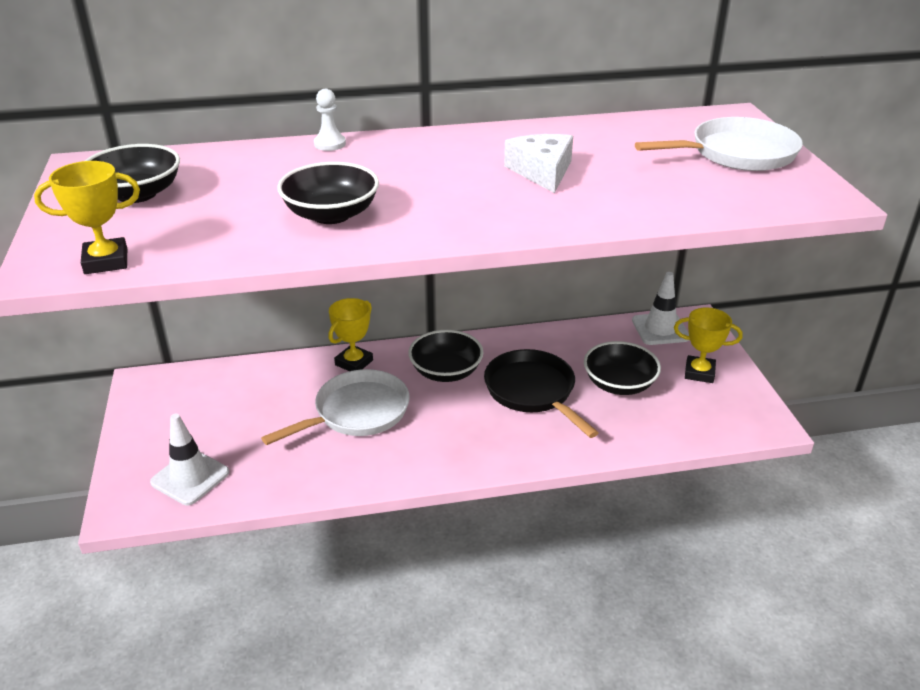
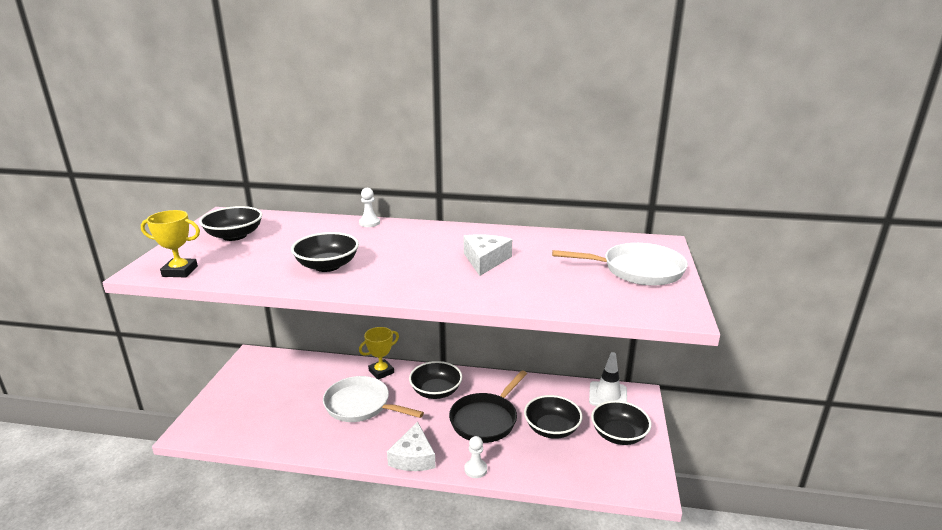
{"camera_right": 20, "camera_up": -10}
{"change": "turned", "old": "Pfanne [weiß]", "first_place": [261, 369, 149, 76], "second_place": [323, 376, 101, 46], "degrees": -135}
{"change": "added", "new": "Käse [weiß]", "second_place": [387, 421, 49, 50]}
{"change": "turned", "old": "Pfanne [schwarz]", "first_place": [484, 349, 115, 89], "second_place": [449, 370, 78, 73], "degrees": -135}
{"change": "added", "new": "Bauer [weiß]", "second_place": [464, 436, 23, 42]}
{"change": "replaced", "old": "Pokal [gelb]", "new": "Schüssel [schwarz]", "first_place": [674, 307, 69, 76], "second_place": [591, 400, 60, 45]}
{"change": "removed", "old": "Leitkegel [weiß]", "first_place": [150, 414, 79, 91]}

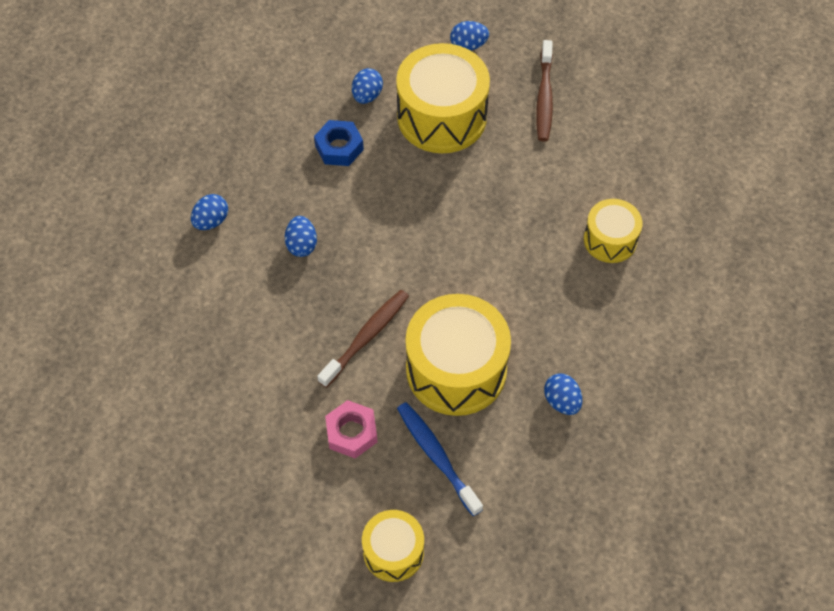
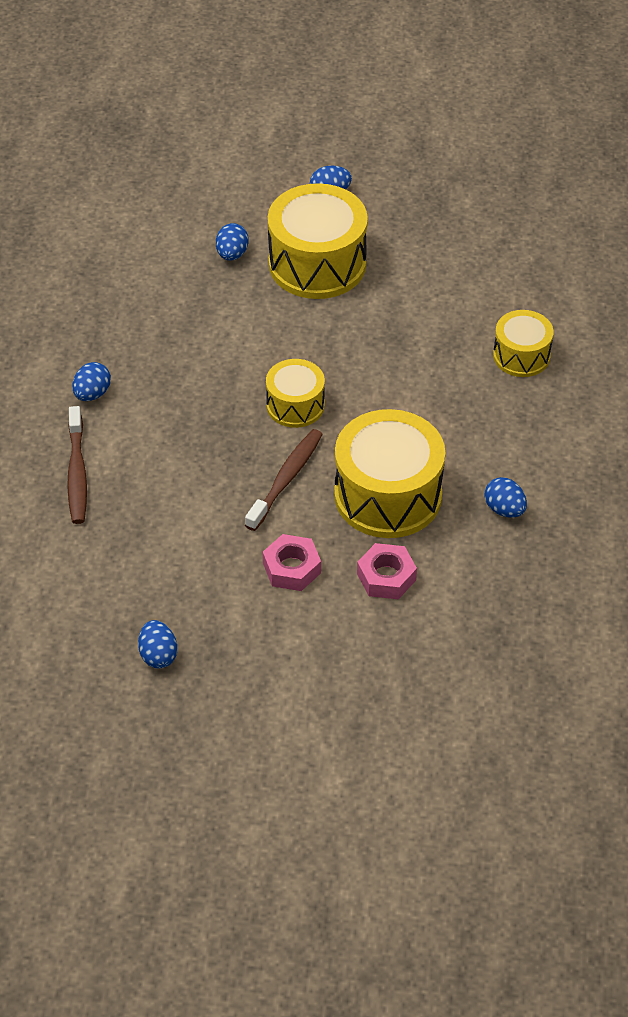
{"camera_right": -10, "camera_up": -10}
{"change": "moved", "old": "Zahnbürste [braun]", "first_place": [536, 40, 17, 102], "second_place": [67, 406, 20, 118]}
{"change": "moved", "old": "Ei [blau]", "first_place": [285, 216, 32, 41], "second_place": [138, 620, 39, 48]}
{"change": "moved", "old": "Trommel [gelb]", "first_place": [362, 510, 62, 72], "second_place": [266, 359, 59, 69]}
{"change": "replaced", "old": "Zahnbürste [blau]", "new": "Sechskantmutter [rosa]", "first_place": [397, 402, 86, 114], "second_place": [357, 543, 60, 56]}
{"change": "removed", "old": "Sechskantmutter [blau]", "first_place": [314, 120, 50, 46]}

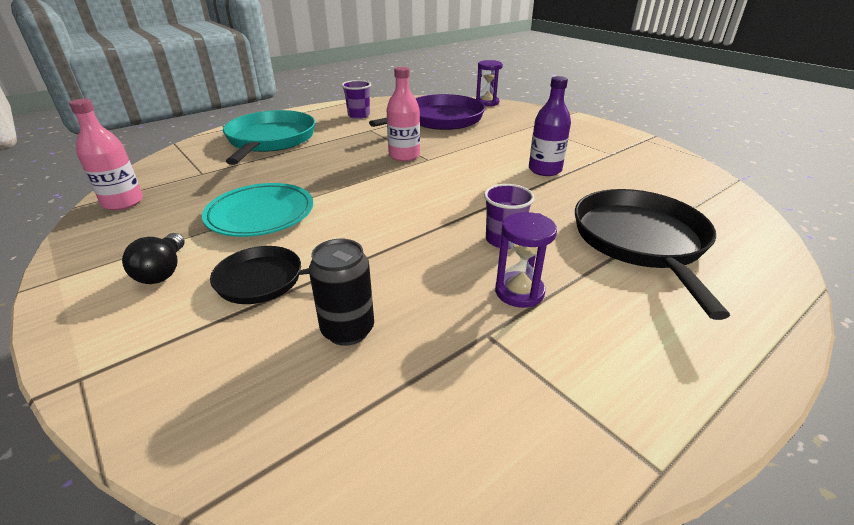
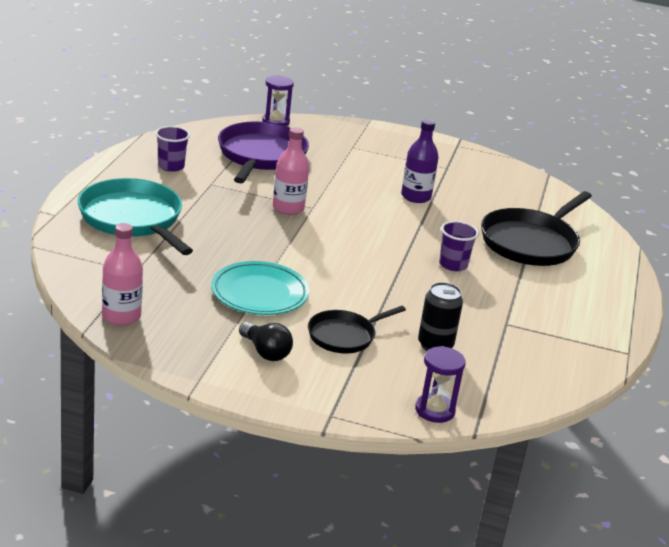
{"camera_right": -40, "camera_up": -5}
{"change": "moved", "old": "Sanduhr [lila]", "first_place": [495, 212, 62, 96], "second_place": [415, 346, 51, 77]}
{"change": "turned", "old": "Pfanne [schwarz]", "first_place": [575, 189, 155, 131], "second_place": [481, 191, 111, 75], "degrees": -105}

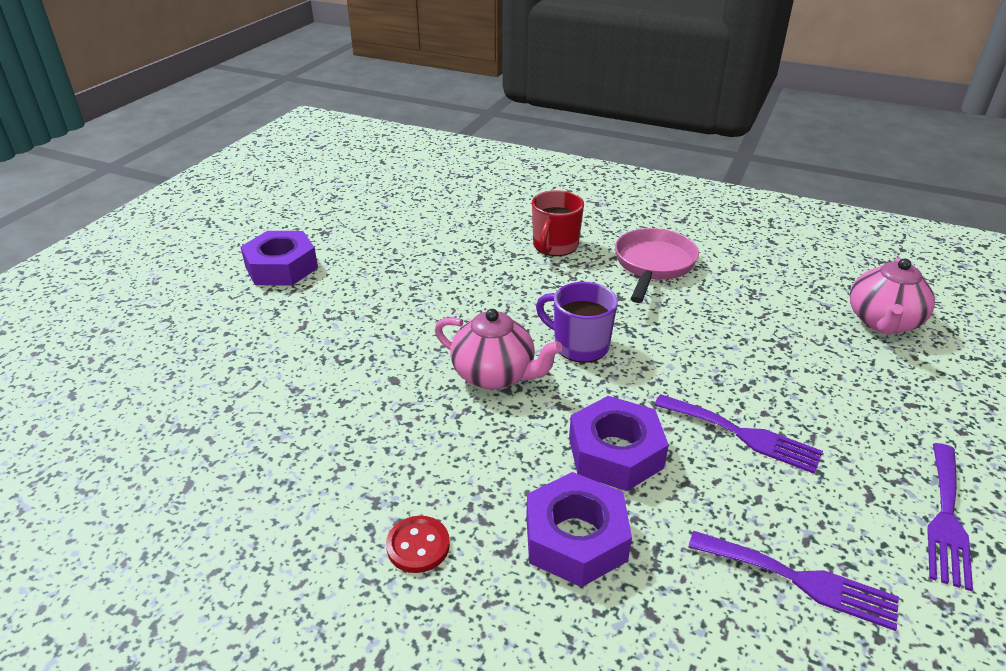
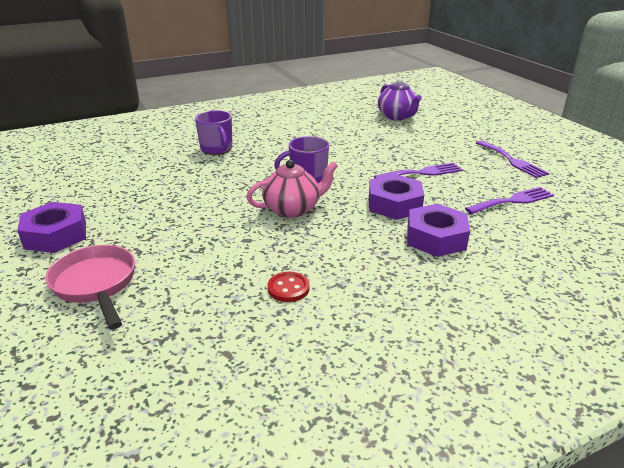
{"camera_right": -50, "camera_up": -5}
{"change": "moved", "old": "Pfanne [rosa]", "first_place": [615, 228, 84, 75], "second_place": [45, 245, 90, 85]}
{"change": "recoloured", "old": "Tasse [rot]", "new": "Tasse [lila]", "first_place": [532, 190, 52, 66], "second_place": [195, 110, 37, 45]}
{"change": "moved", "old": "Knopf [rot]", "first_place": [386, 516, 64, 57], "second_place": [267, 272, 43, 30]}
{"change": "recoloured", "old": "Teekanne [rosa]", "new": "Teekanne [lila]", "first_place": [850, 258, 85, 77], "second_place": [378, 78, 44, 43]}

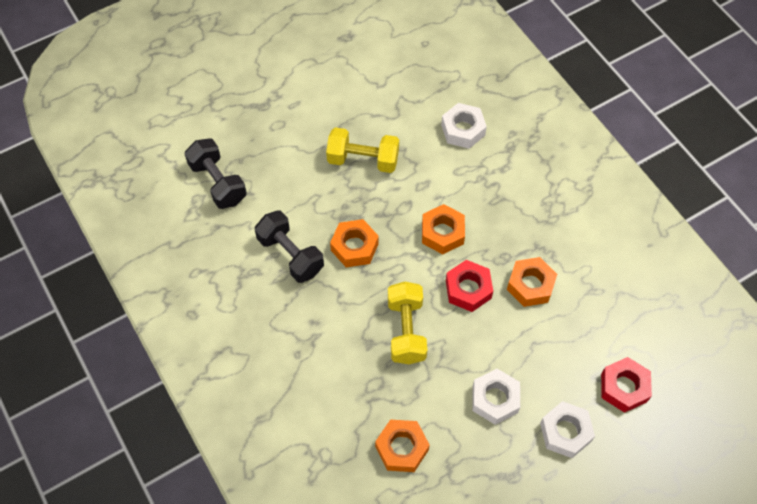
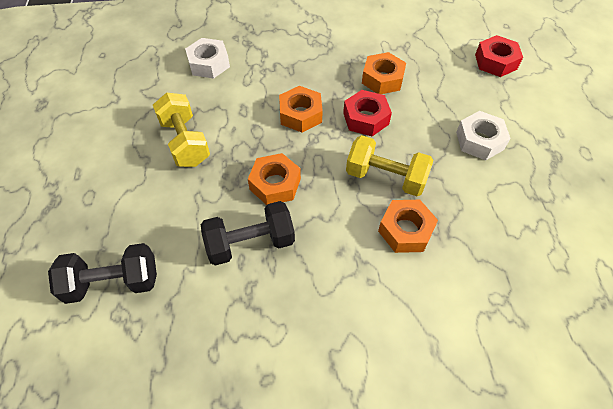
{"camera_right": -65, "camera_up": -5}
{"change": "turned", "old": "Hantel [gelb]", "first_place": [326, 127, 73, 46], "second_place": [153, 92, 57, 75], "degrees": -60}
{"change": "moved", "old": "Sechskantmutter [orange]", "first_place": [375, 420, 55, 52], "second_place": [378, 200, 60, 53]}
{"change": "removed", "old": "Sechskantmutter [weiß]", "first_place": [540, 401, 55, 57]}

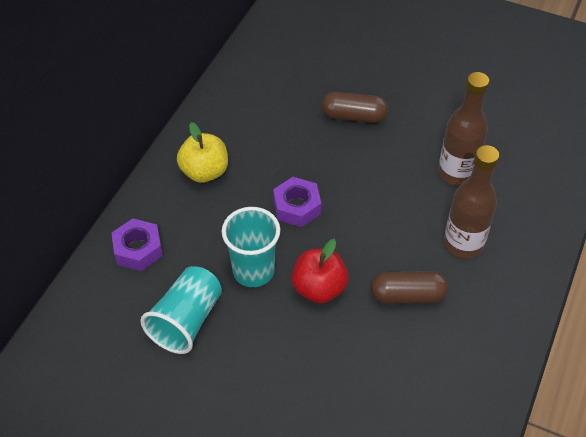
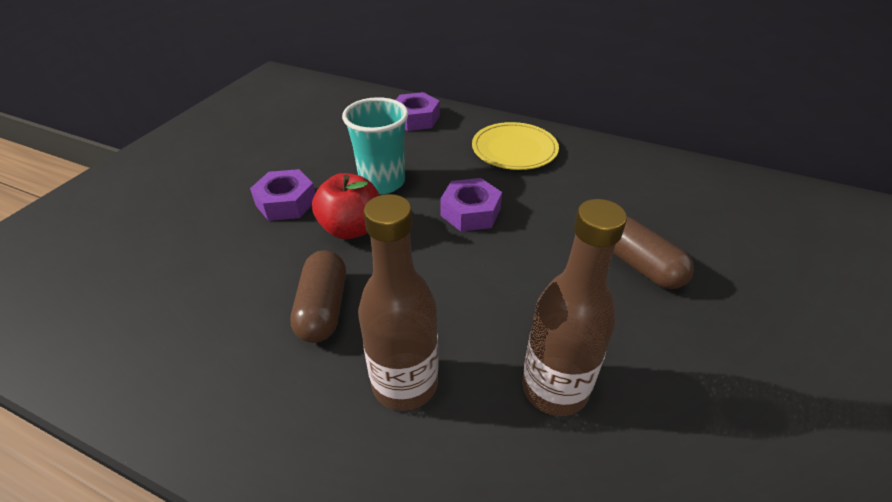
{"camera_right": 90, "camera_up": -10}
{"change": "added", "new": "Sechskantmutter [lila]", "second_place": [250, 169, 65, 52]}
{"change": "replaced", "old": "Apfel [gelb]", "new": "Teller [gelb]", "first_place": [177, 122, 51, 61], "second_place": [472, 122, 87, 48]}
{"change": "turned", "old": "Kapsel [braun]", "first_place": [322, 92, 66, 31], "second_place": [613, 217, 81, 72], "degrees": -45}
{"change": "removed", "old": "Becher [türkis]", "first_place": [140, 266, 82, 88]}

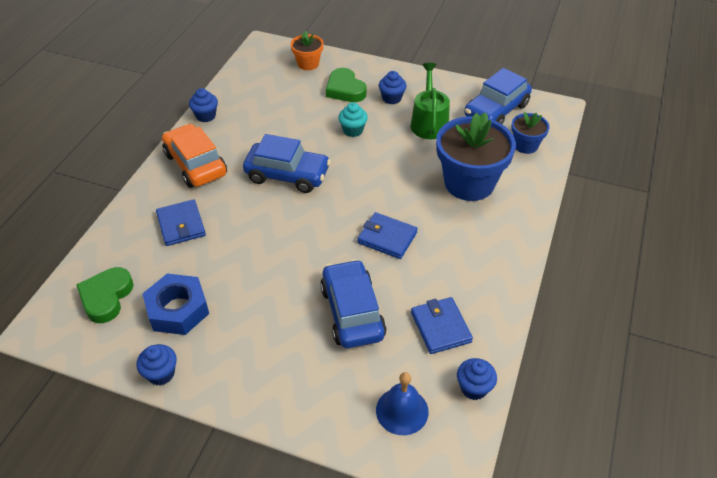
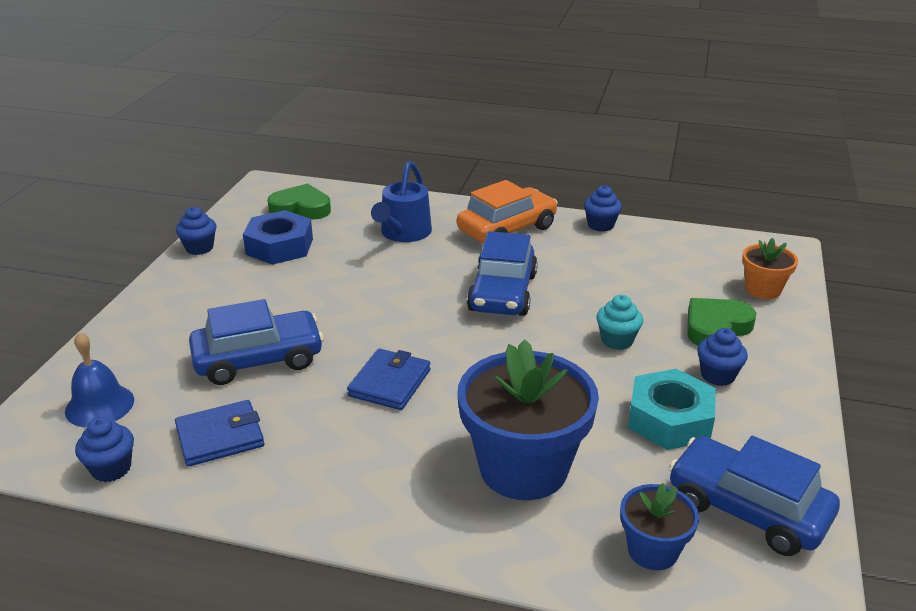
{"camera_right": 85, "camera_up": -15}
{"change": "replaced", "old": "Geldbörse [blau]", "new": "Gießkanne [blau]", "first_place": [156, 199, 50, 47], "second_place": [371, 161, 61, 81]}
{"change": "replaced", "old": "Gießkanne [grün]", "new": "Sechskantmutter [türkis]", "first_place": [411, 63, 39, 76], "second_place": [628, 369, 88, 81]}

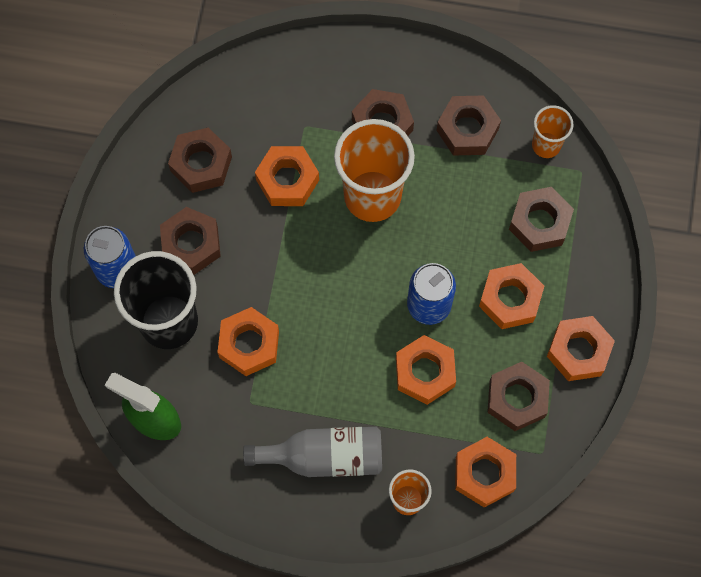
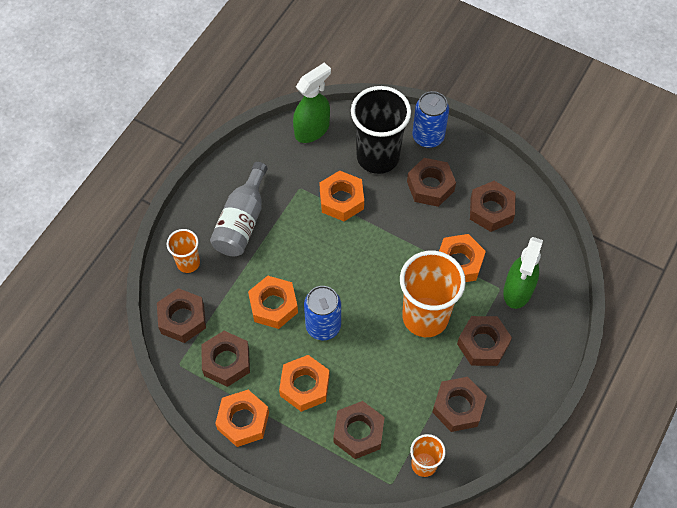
{"camera_right": 110, "camera_up": -10}
{"change": "recoloured", "old": "Sechskantmutter [orange]", "new": "Sechskantmutter [braun]", "first_place": [455, 437, 61, 71], "second_place": [157, 288, 49, 55]}
{"change": "added", "new": "Sprühflasche [grün]", "second_place": [503, 237, 40, 72]}

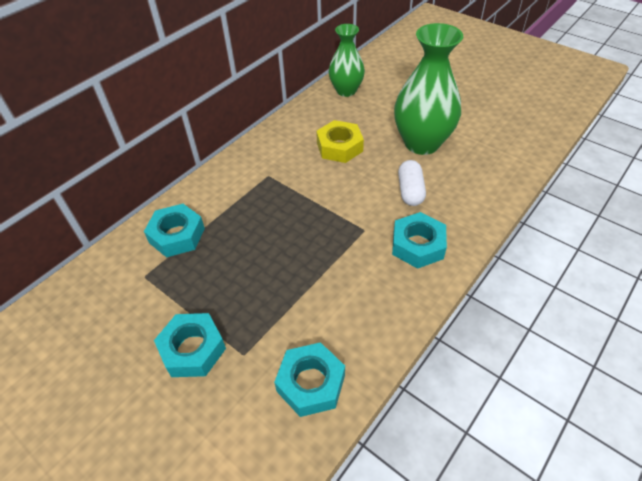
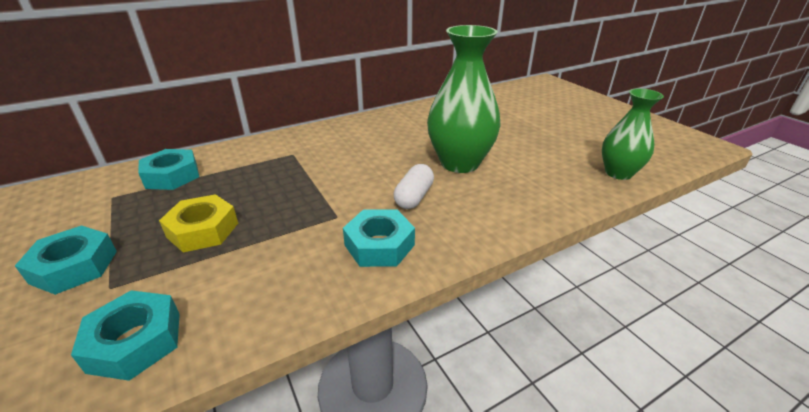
{"camera_right": 20, "camera_up": -15}
{"change": "moved", "old": "Sechskantmutter [gelb]", "first_place": [316, 120, 48, 43], "second_place": [159, 194, 79, 59]}
{"change": "moved", "old": "Vase [grün]", "first_place": [329, 24, 36, 73], "second_place": [602, 88, 62, 92]}

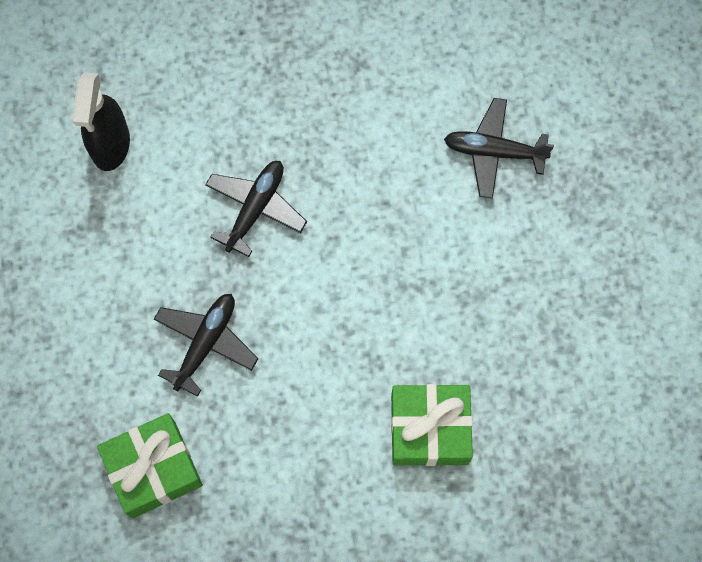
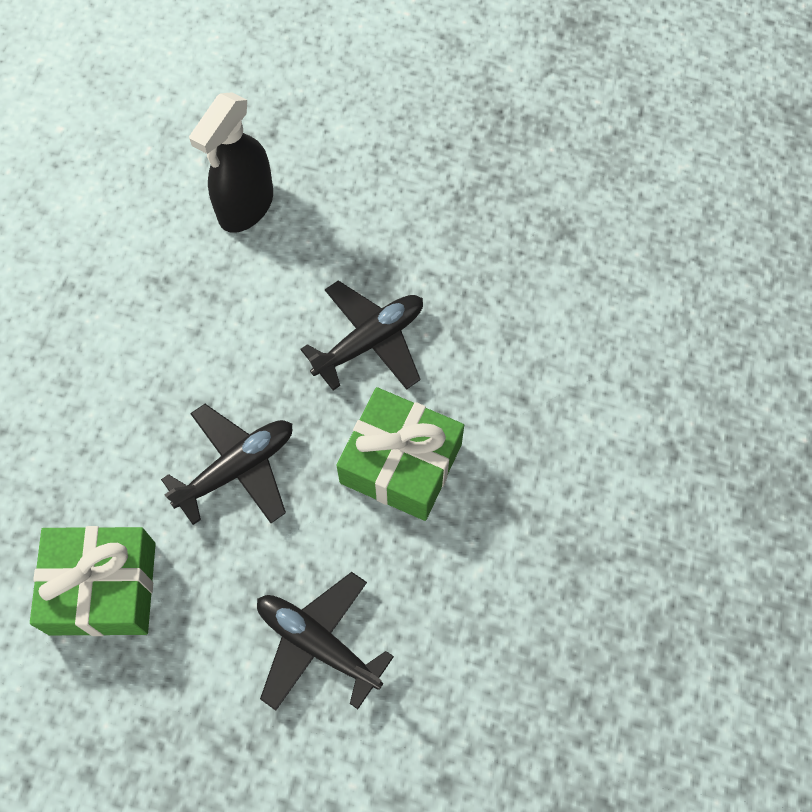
{"camera_right": 25, "camera_up": -5}
{"change": "moved", "old": "Flugzeug [schwarz]", "first_place": [444, 98, 110, 101], "second_place": [257, 572, 137, 139]}
{"change": "moved", "old": "Geschenk [grün]", "first_place": [391, 384, 82, 82], "second_place": [336, 387, 128, 134]}

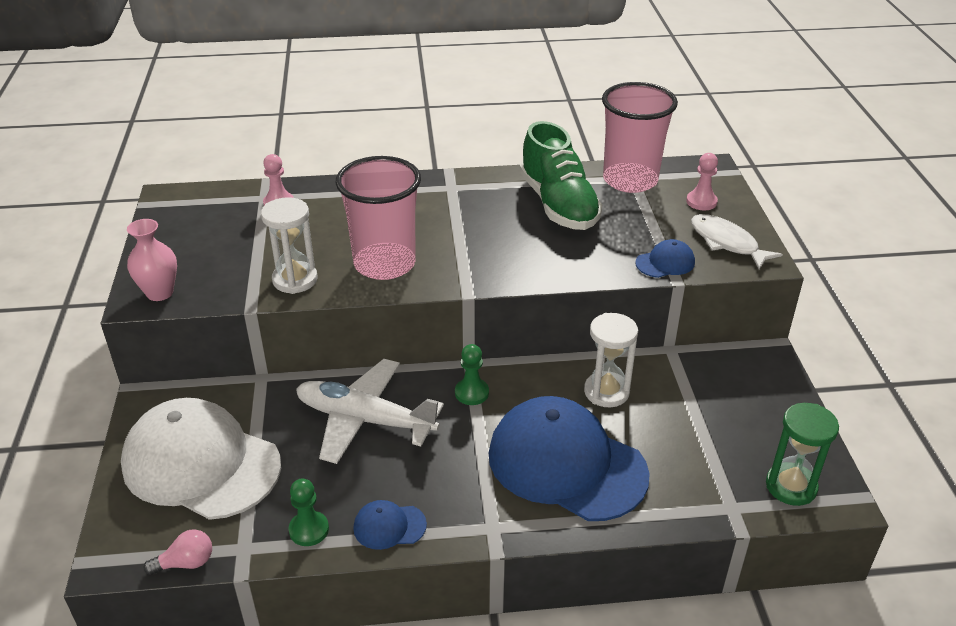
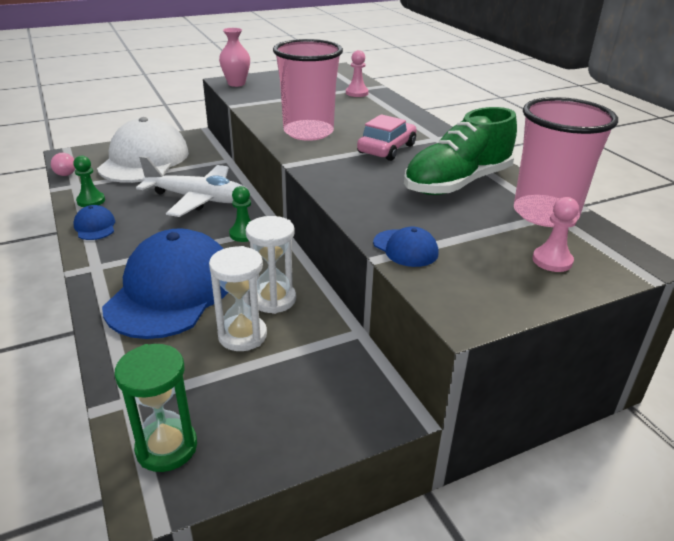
{"camera_right": 70, "camera_up": -5}
{"change": "turned", "old": "Flugzeug [weiß]", "first_place": [296, 359, 148, 105], "second_place": [136, 156, 109, 61], "degrees": 105}
{"change": "moved", "old": "Sanduhr [weiß]", "first_place": [261, 197, 57, 97], "second_place": [209, 246, 58, 105]}
{"change": "added", "new": "Auto [rosa]", "second_place": [357, 114, 60, 47]}
{"change": "removed", "old": "Fisch [weiß]", "first_place": [691, 214, 92, 55]}

